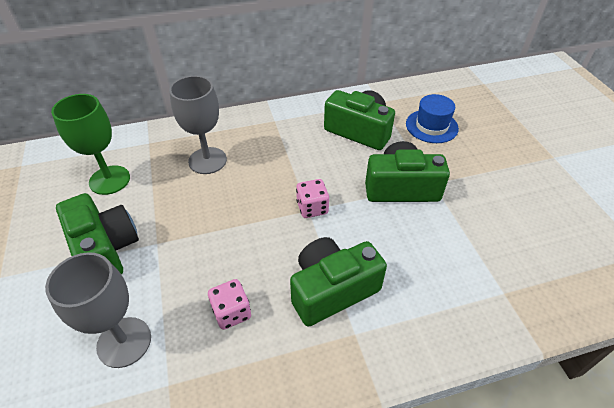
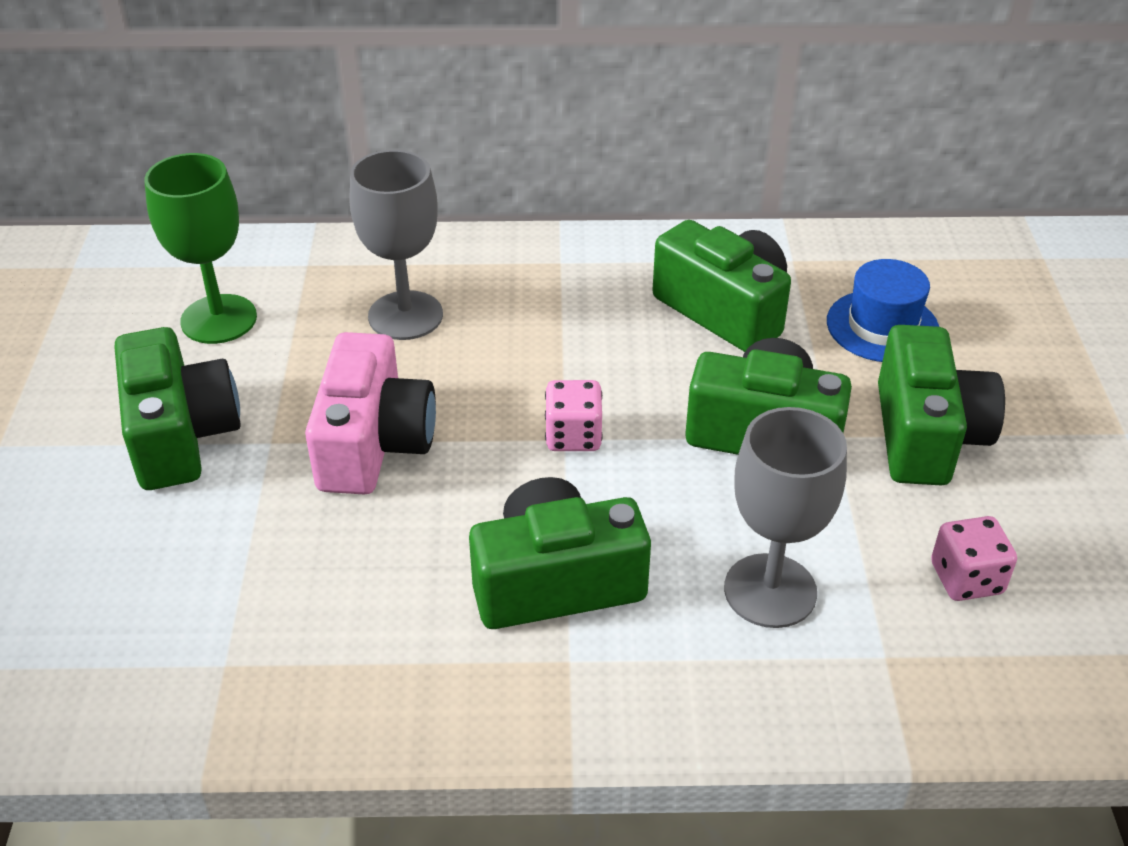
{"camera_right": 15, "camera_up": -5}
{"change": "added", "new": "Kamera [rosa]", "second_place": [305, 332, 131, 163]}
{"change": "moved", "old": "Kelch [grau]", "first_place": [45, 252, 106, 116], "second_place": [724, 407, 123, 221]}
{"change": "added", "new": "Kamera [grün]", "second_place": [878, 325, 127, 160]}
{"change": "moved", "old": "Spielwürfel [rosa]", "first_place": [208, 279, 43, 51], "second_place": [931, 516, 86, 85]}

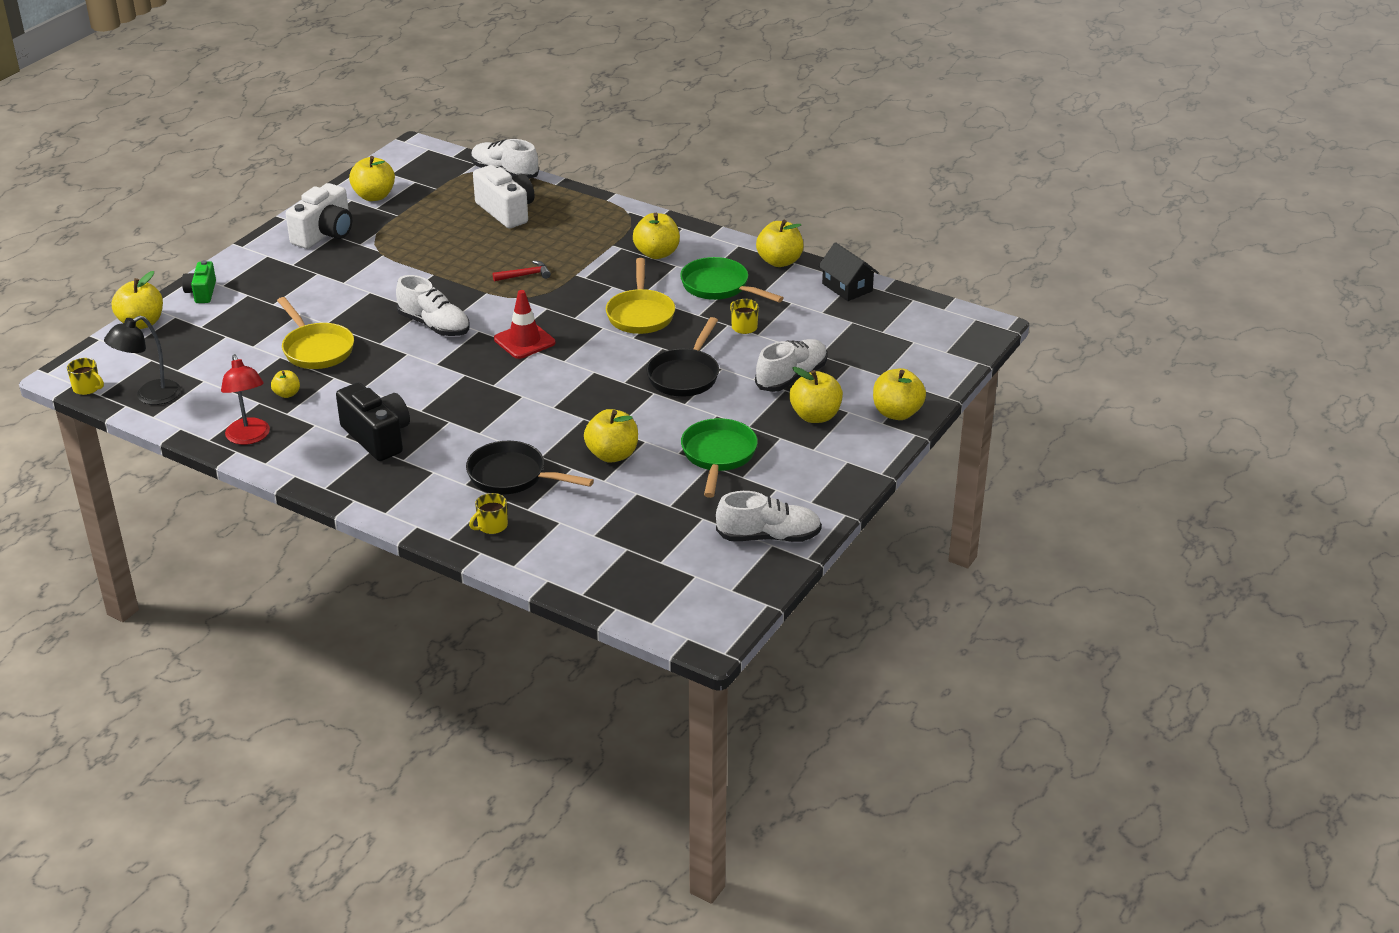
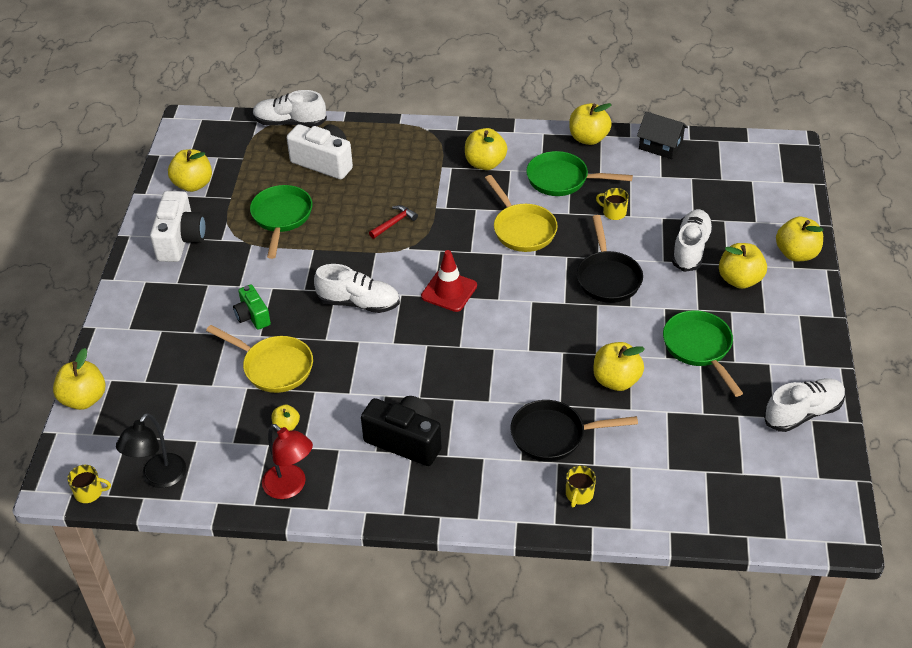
{"camera_right": -25, "camera_up": 10}
{"change": "moved", "old": "Kamera [grün]", "first_place": [182, 260, 34, 43], "second_place": [233, 284, 38, 46]}
{"change": "added", "new": "Pfanne [grün]", "second_place": [250, 185, 62, 74]}

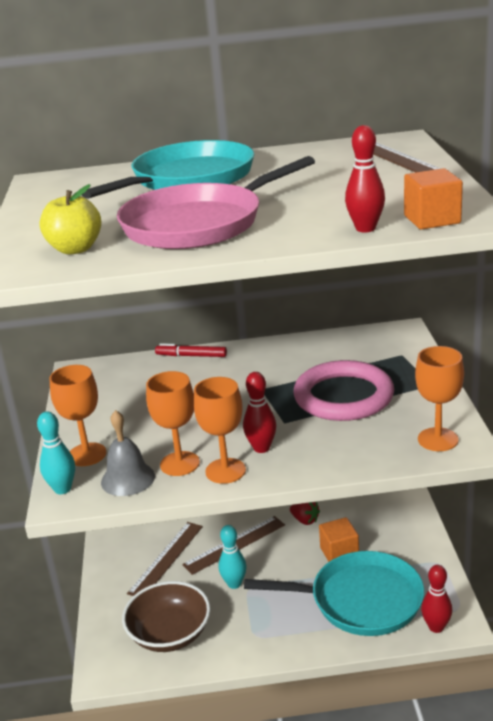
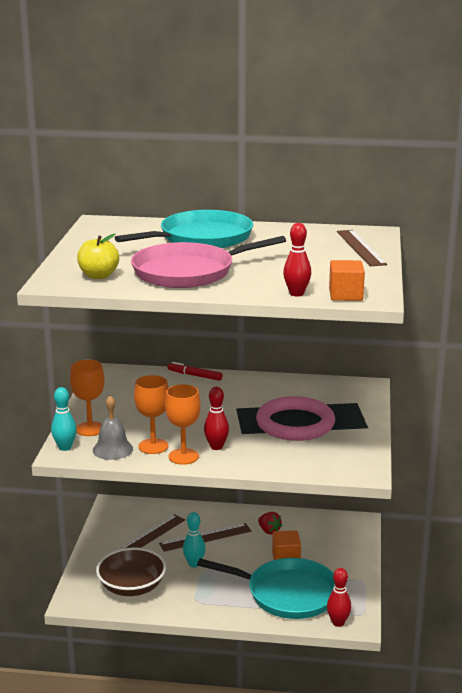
{"camera_right": 10, "camera_up": -5}
{"change": "removed", "old": "Kelch [orange]", "first_place": [415, 346, 49, 105]}

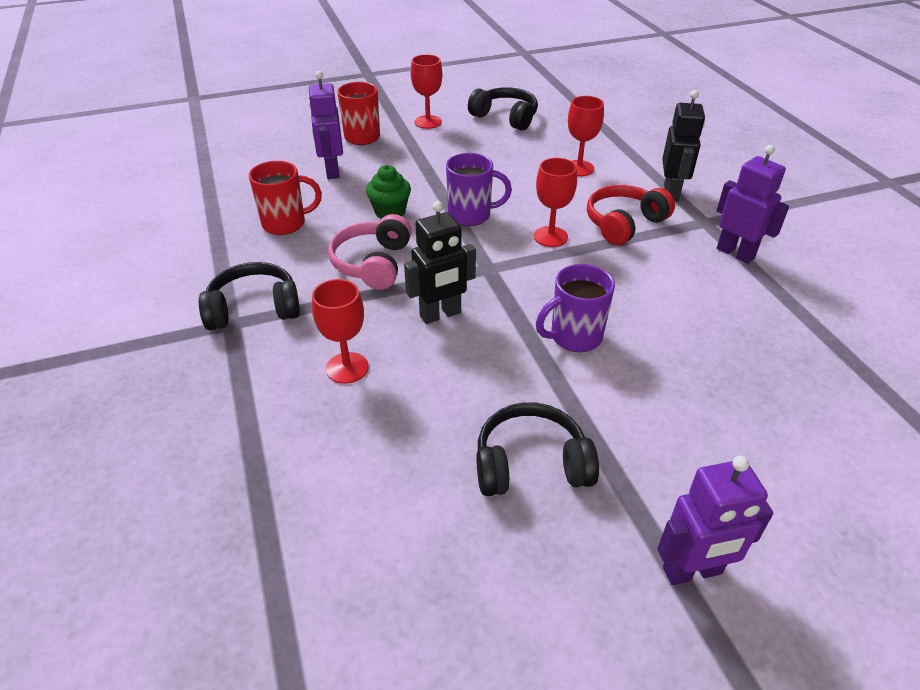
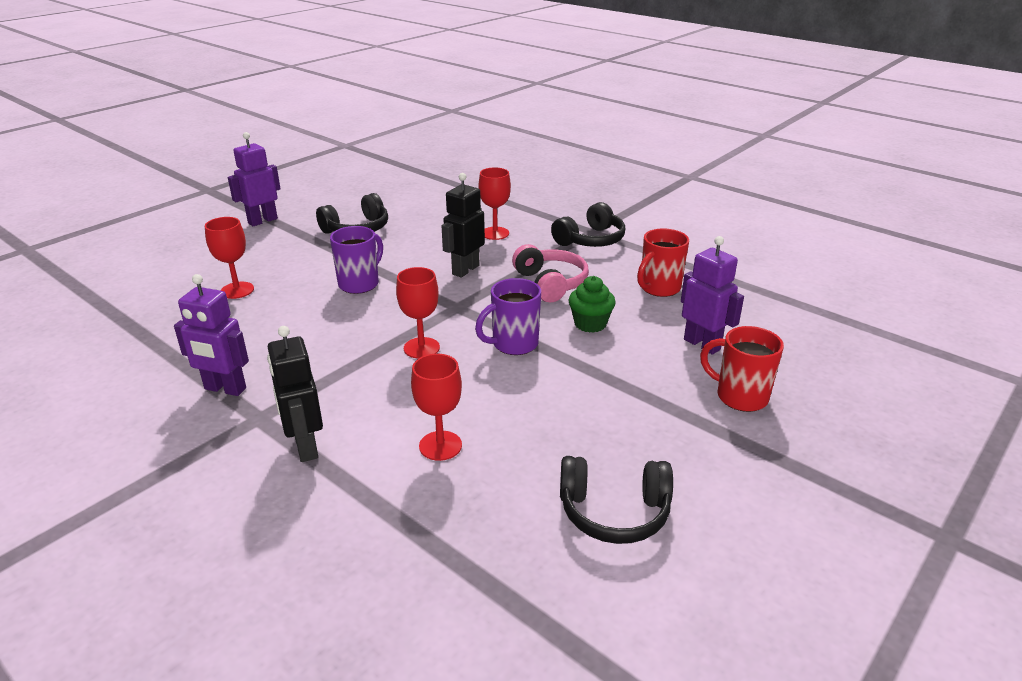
{"camera_right": 150, "camera_up": -10}
{"change": "moved", "old": "Kelch [rot]", "first_place": [411, 54, 31, 75], "second_place": [205, 217, 49, 82]}
{"change": "removed", "old": "Kopfhörer [rot]", "first_place": [587, 185, 88, 60]}

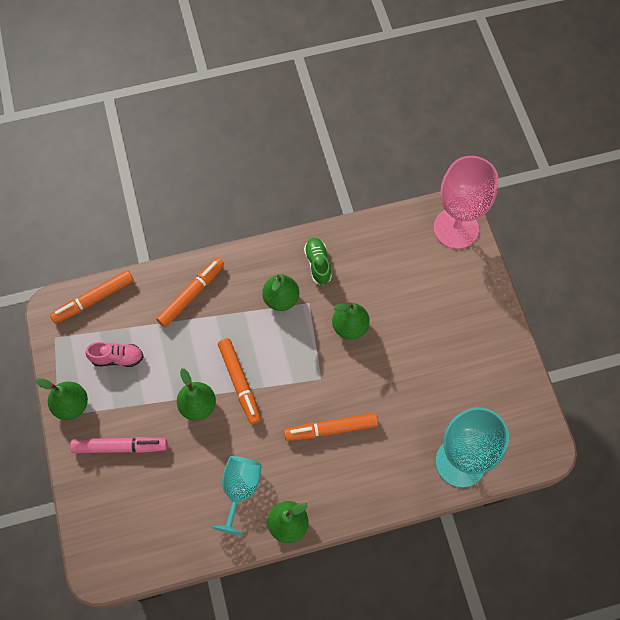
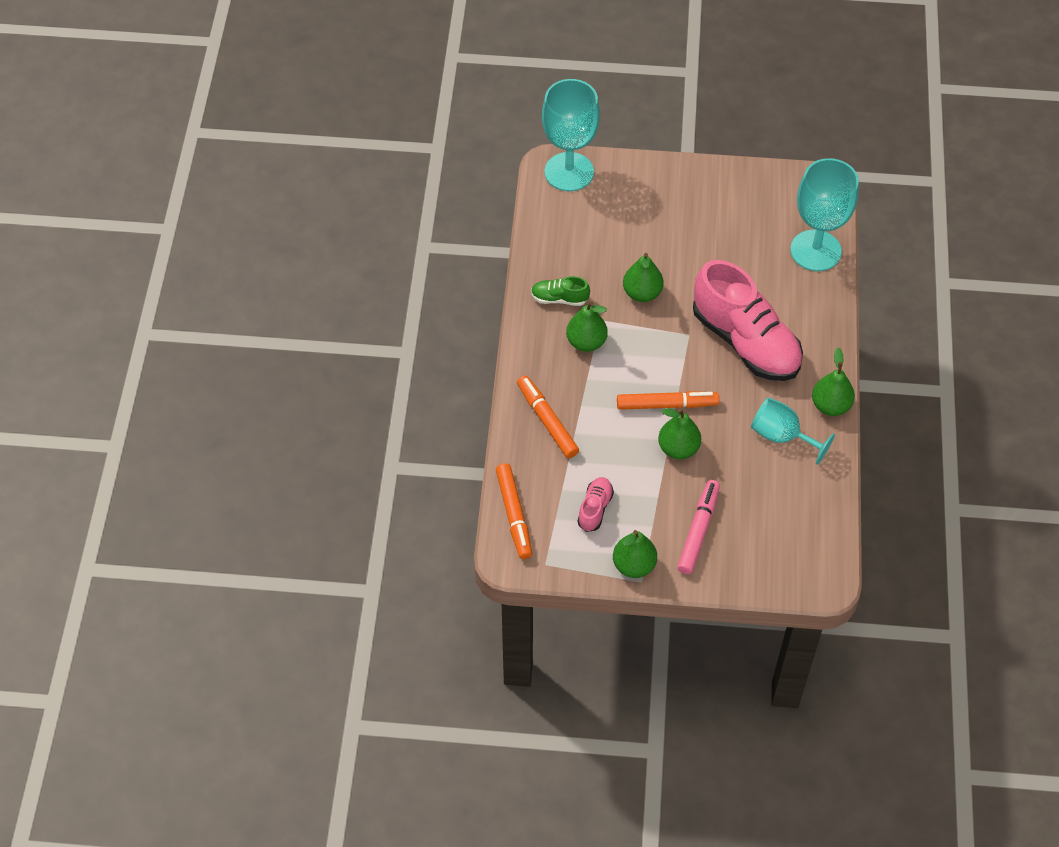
{"camera_right": -70, "camera_up": -10}
{"change": "recoloured", "old": "Kelch [rosa]", "new": "Kelch [türkis]", "first_place": [433, 156, 66, 93], "second_place": [542, 79, 58, 112]}
{"change": "replaced", "old": "Filzstift [orange]", "new": "Schuh [rosa]", "first_place": [284, 413, 94, 28], "second_place": [693, 260, 110, 121]}

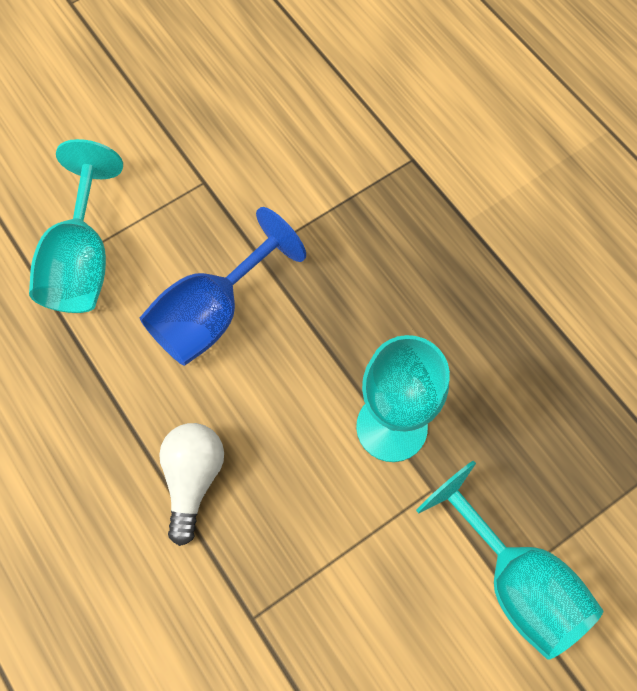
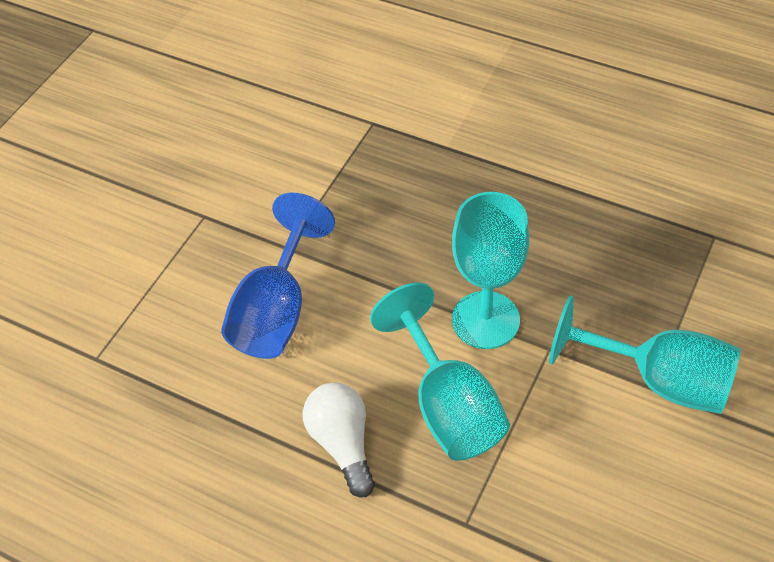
{"camera_right": -25, "camera_up": -15}
{"change": "moved", "old": "Kelch [türkis]", "first_place": [29, 139, 94, 174], "second_place": [370, 283, 140, 178]}

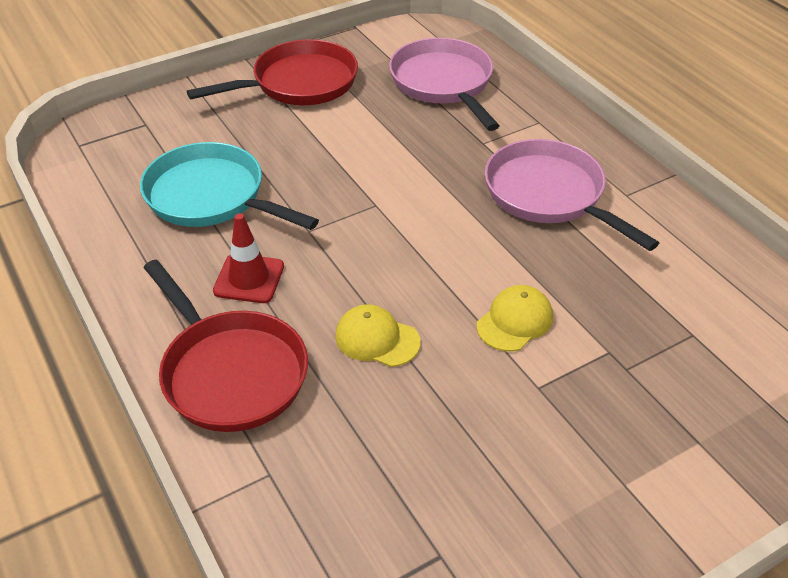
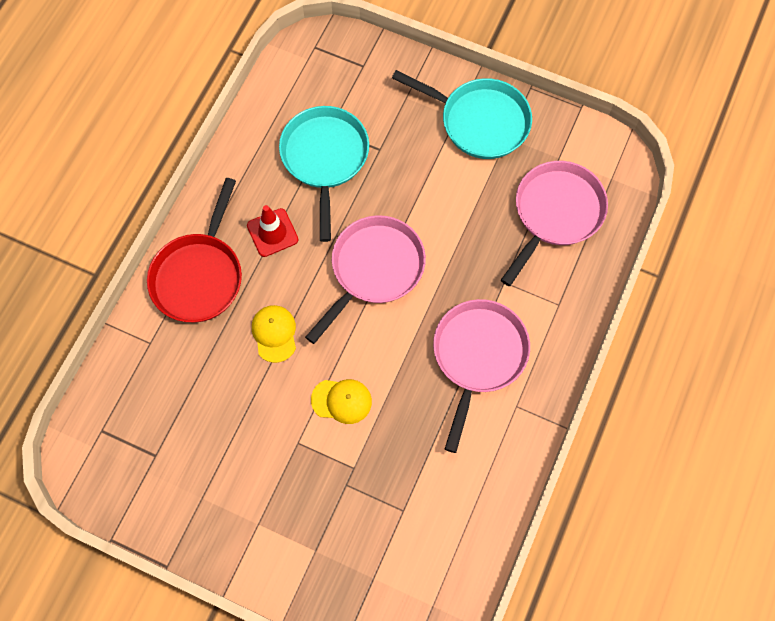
{"camera_right": 55, "camera_up": 25}
{"change": "added", "new": "Pfanne [rosa]", "second_place": [305, 215, 121, 129]}
{"change": "recoloured", "old": "Pfanne [rot]", "new": "Pfanne [türkis]", "first_place": [187, 39, 171, 66], "second_place": [392, 70, 140, 89]}

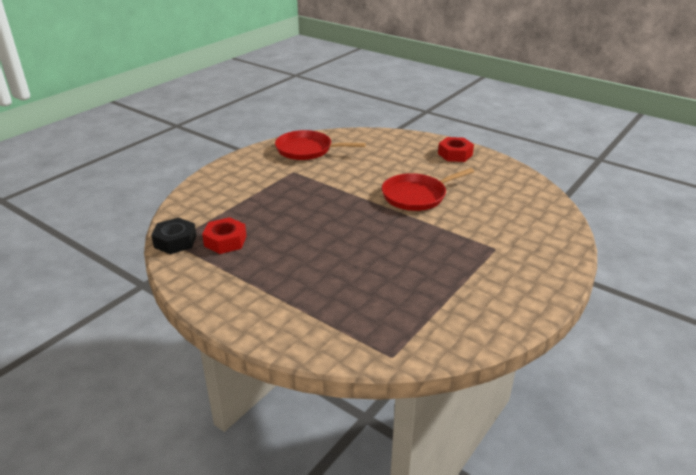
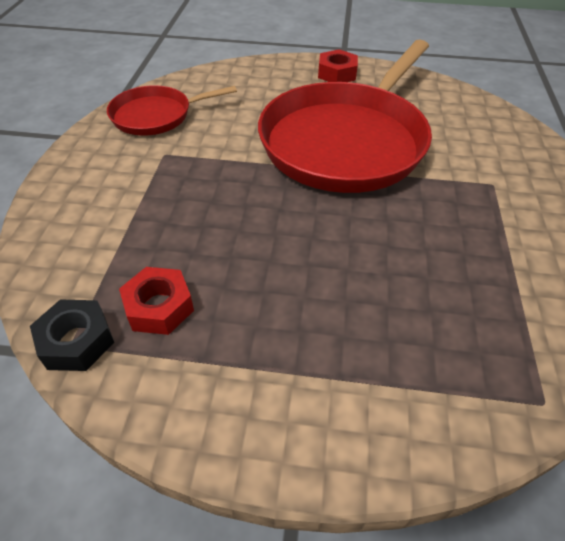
{"camera_right": -30, "camera_up": 15}
{"change": "resized", "old": "Pfanne [rot]", "first_place": [382, 168, 93, 43], "second_place": [258, 40, 174, 153], "factor": 1.96}

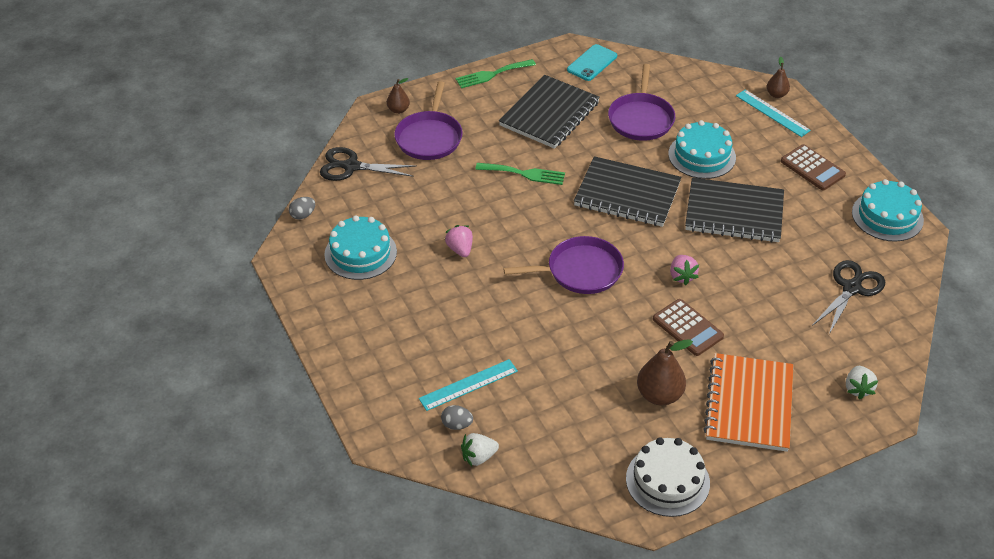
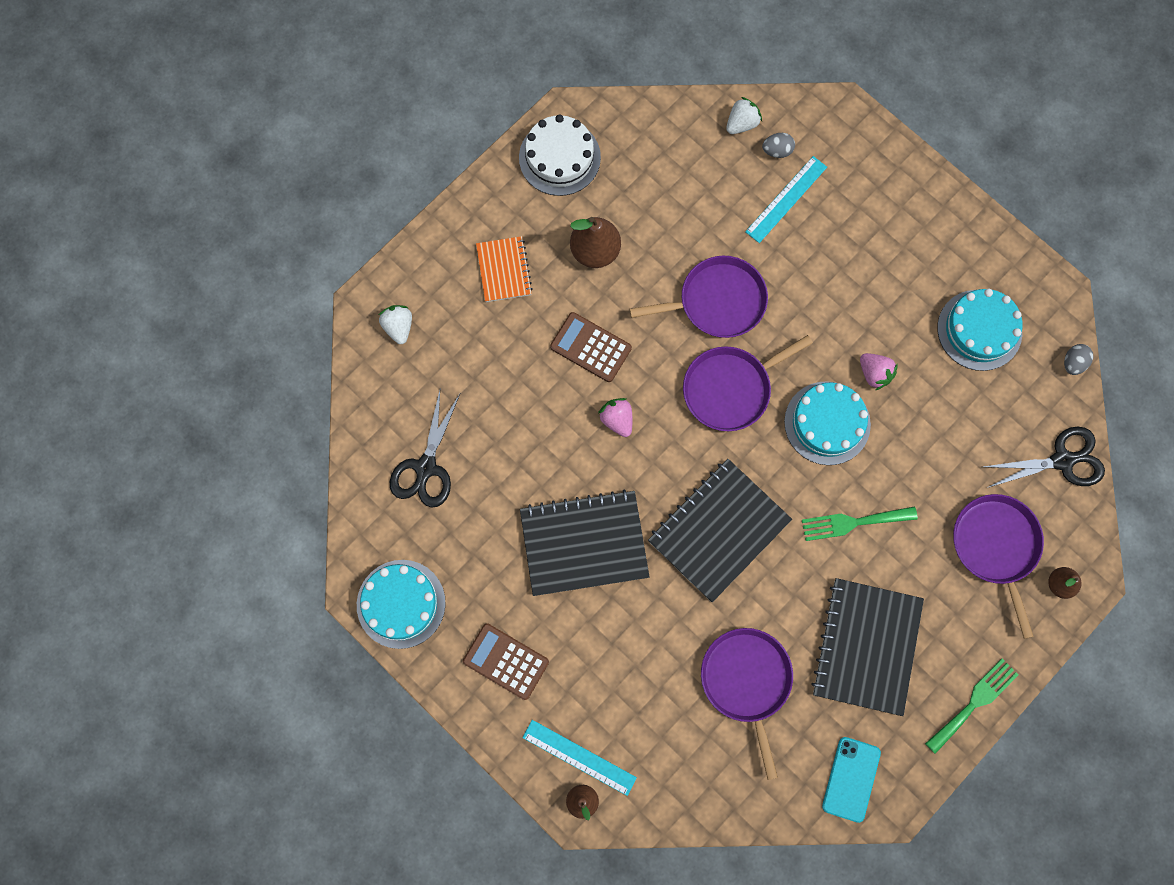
{"camera_right": 160, "camera_up": 30}
{"change": "resized", "old": "Notizbuch [orange]", "first_place": [703, 353, 90, 99], "second_place": [476, 236, 57, 66], "factor": 0.56}
{"change": "added", "new": "Pfanne [lila]", "second_place": [630, 256, 138, 82]}
{"change": "turned", "old": "Notizbuch [schwarz]", "first_place": [574, 156, 107, 71], "second_place": [648, 459, 144, 143], "degrees": -45}
{"change": "moved", "old": "Kuchen [türkis]", "first_place": [668, 120, 68, 59], "second_place": [784, 382, 87, 83]}

